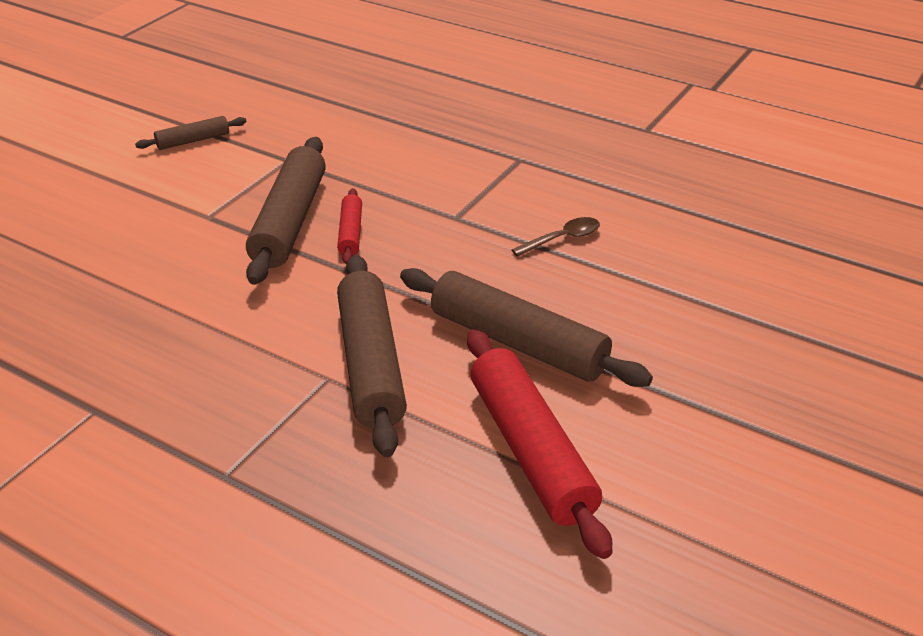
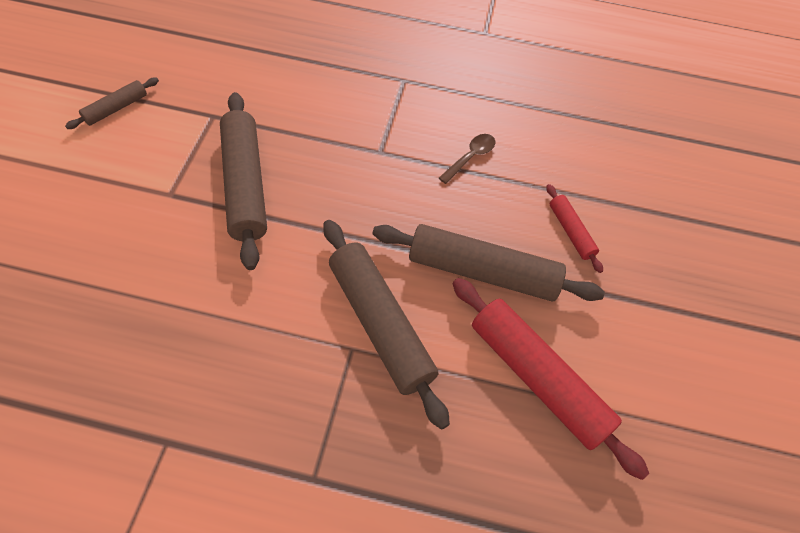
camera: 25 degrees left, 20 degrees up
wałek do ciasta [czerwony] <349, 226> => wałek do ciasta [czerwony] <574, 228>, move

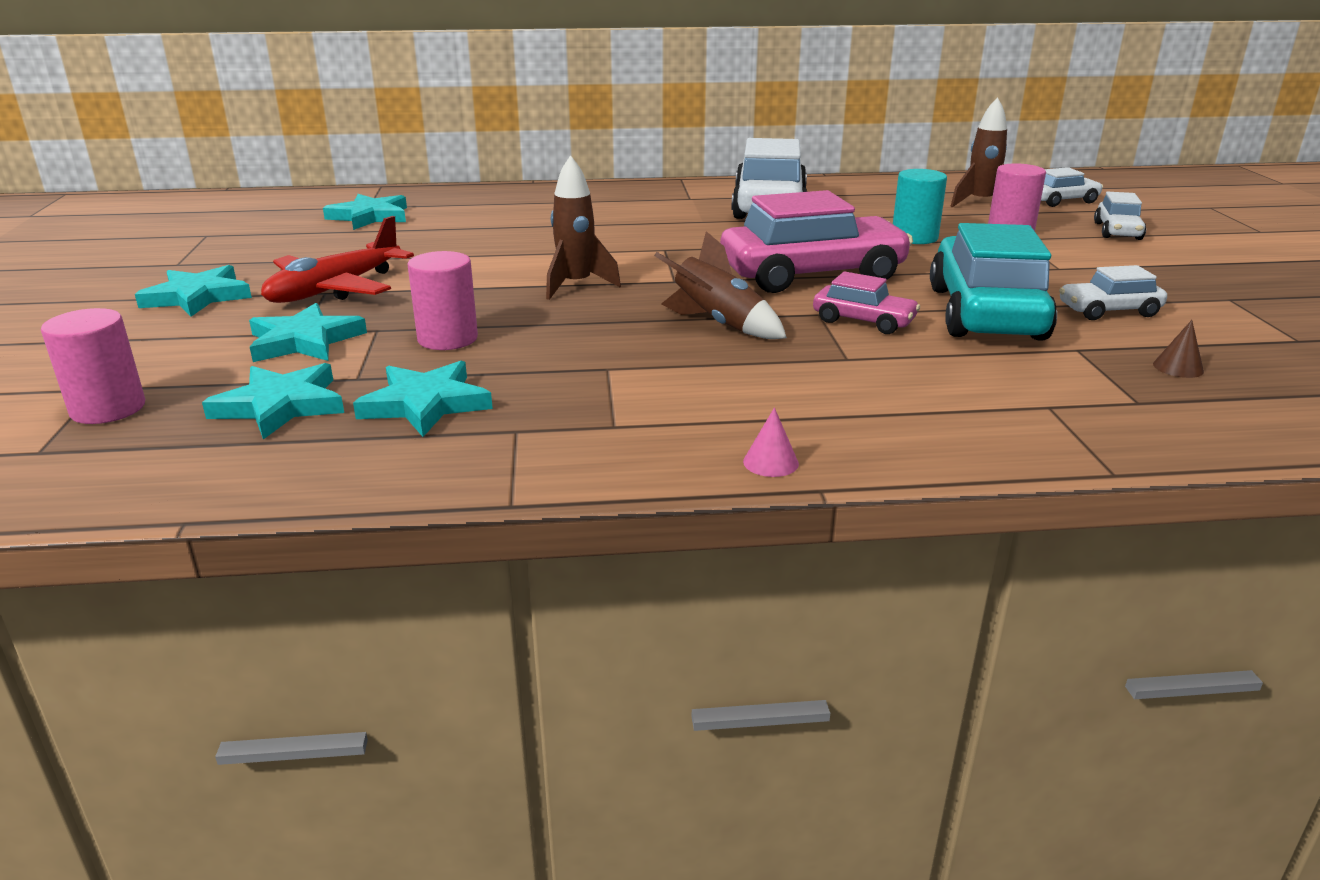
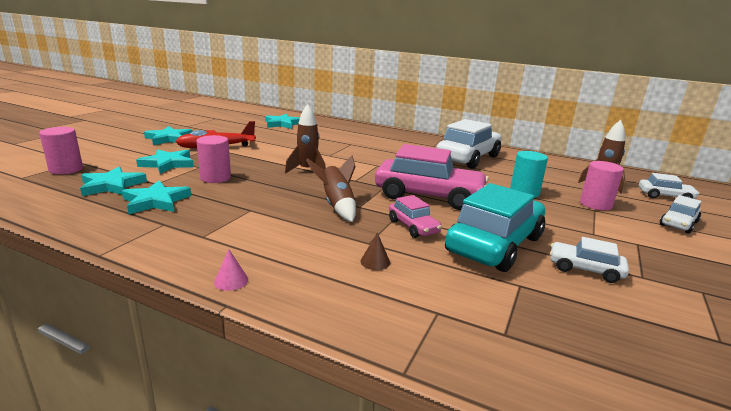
camera: 30 degrees right, 5 degrees down
stożek [brązowy] <1178, 349> => stożek [brązowy] <375, 251>, move

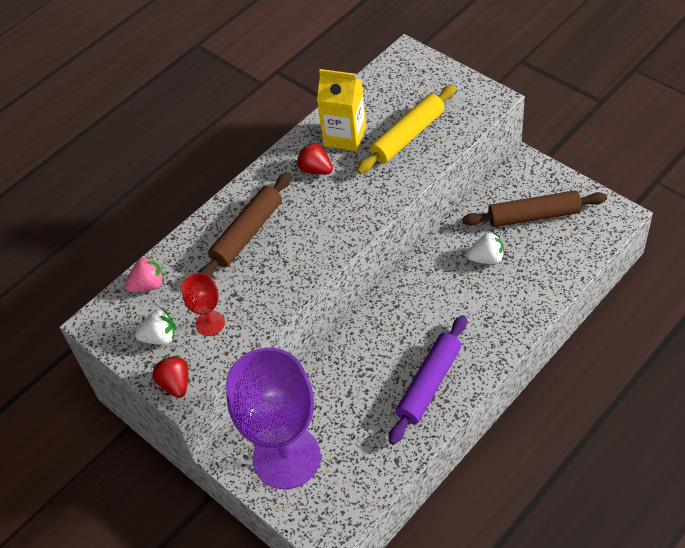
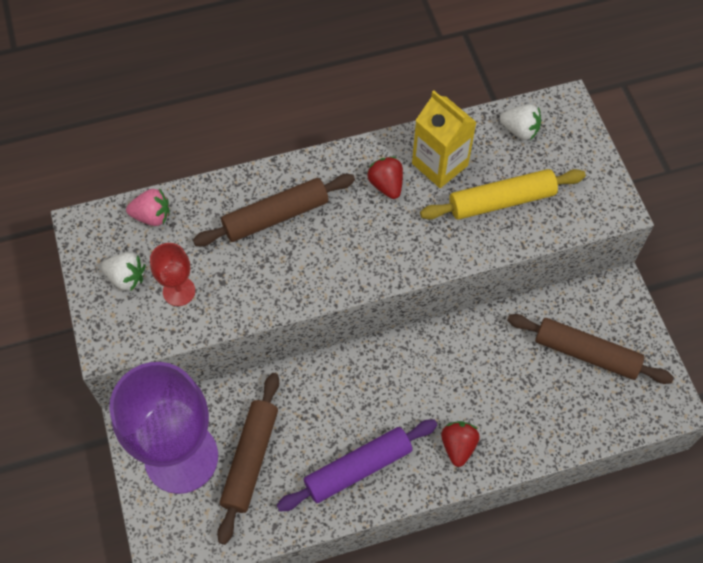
camera: 25 degrees right, 10 degrees up
nothing => wałek do ciasta [brązowy] <248, 459>
truskawka [czerwony] <170, 376> => truskawka [czerwony] <460, 444>, move
truskawka [biały] <485, 248> => truskawka [biały] <520, 122>, move

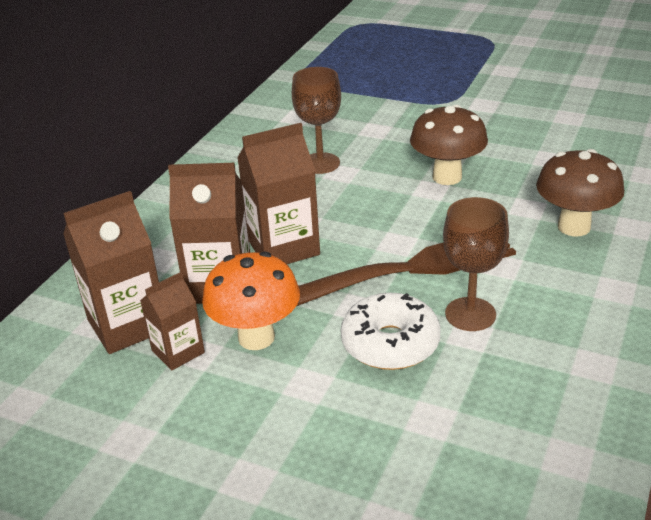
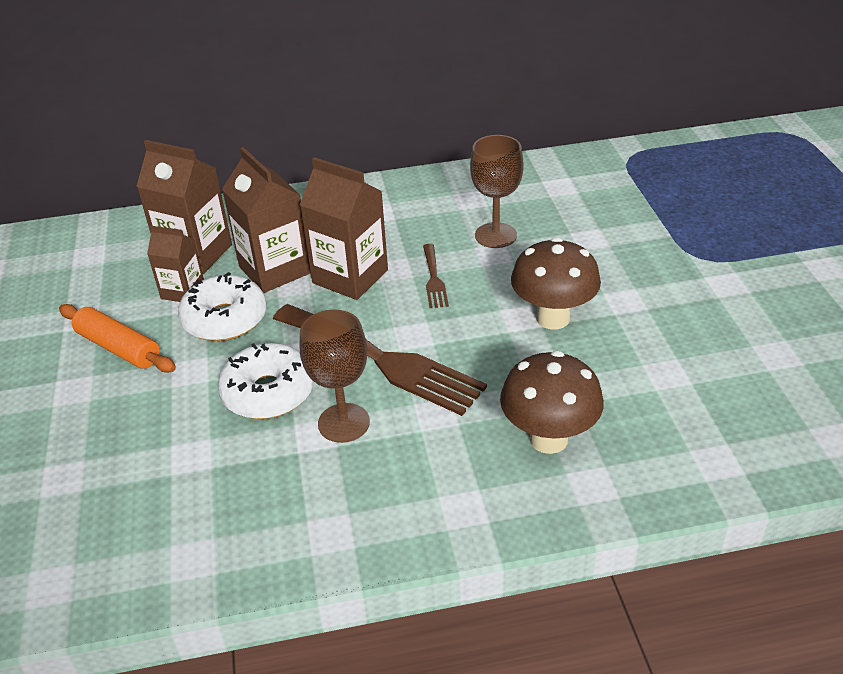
camera: 55 degrees right, 5 degrees up
nothing => wałek do ciasta [pomarańczowy] <117, 338>
nothing => widelec [brązowy] <436, 276>
grzyb [pomarańczowy] <251, 301> => donut [biały] <222, 306>

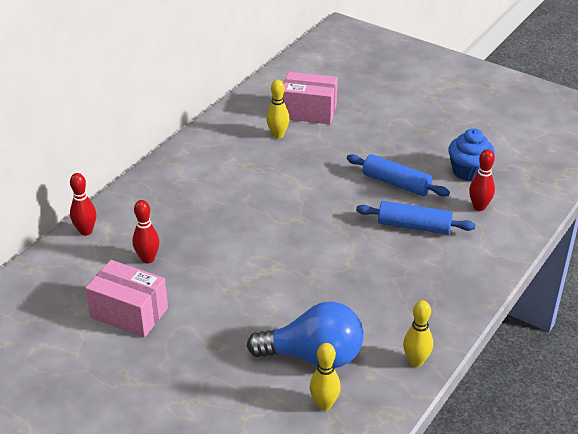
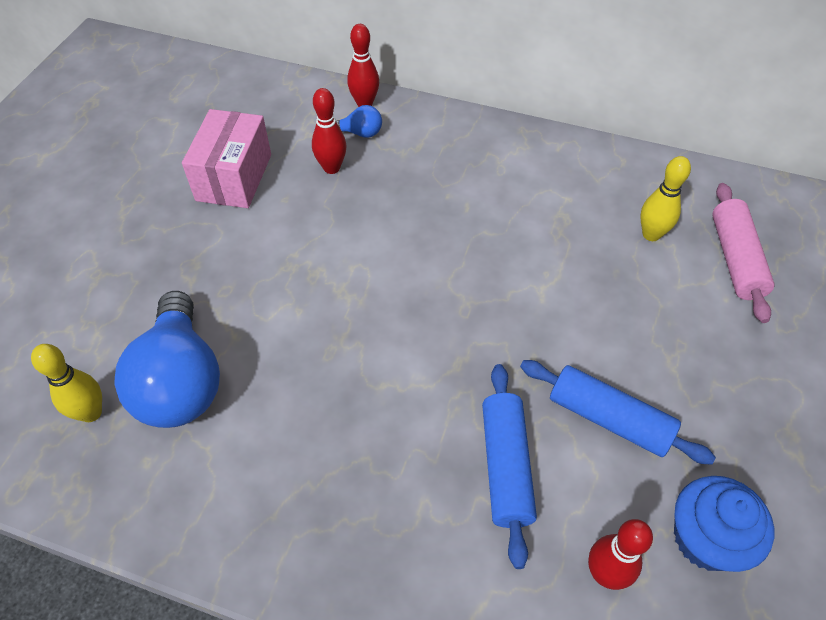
camera: 75 degrees right, 15 degrees up
kręgiel [żółty] <418, 333> => nothing
nothing => żarówka [niebieski] <359, 121>
pudełko [różowy] <310, 98> => wałek do ciasta [różowy] <743, 253>
wałek do ciasta [niebieski] <398, 175> => wałek do ciasta [niebieski] <618, 412>, 75 degrees counterclockwise

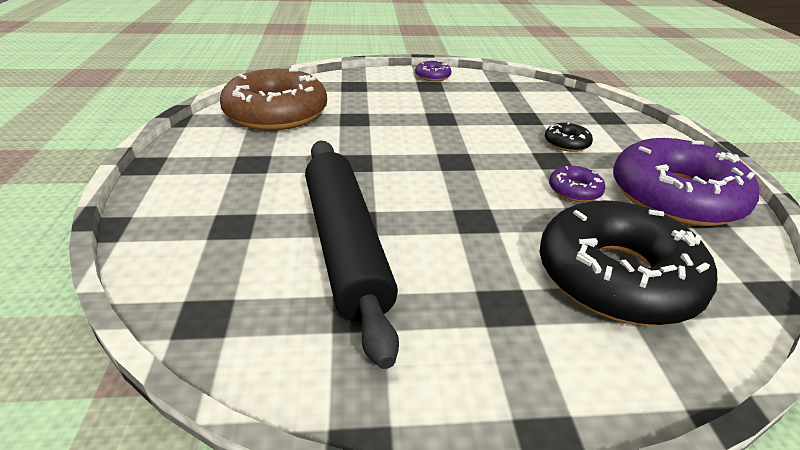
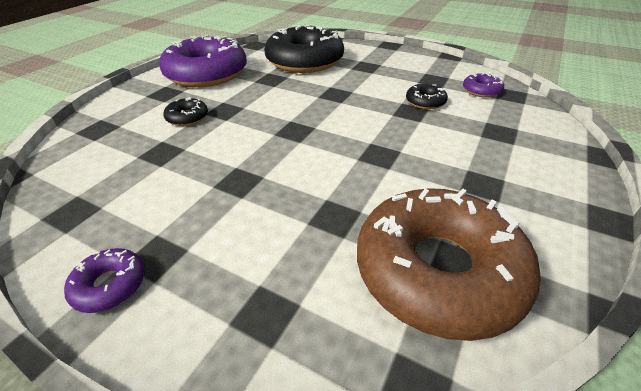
camera: 145 degrees left, 5 degrees up
donut [fioletowy] <577, 184> => donut [fioletowy] <483, 85>, move
wałek do ciasta [czarny] <352, 255> => donut [czarny] <427, 96>

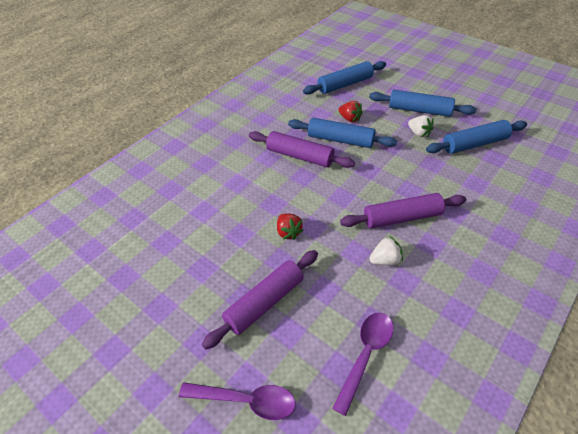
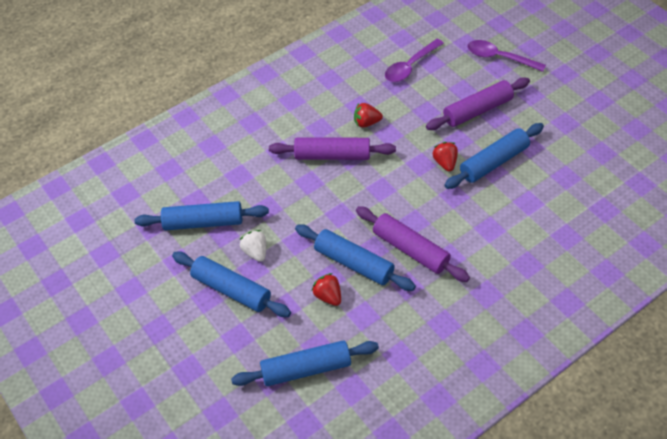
camera: 165 degrees left, 5 degrees up
nothing => wałek do ciasta [niebieski] <494, 156>
truskawka [biały] <386, 250> => truskawka [czerwony] <368, 115>

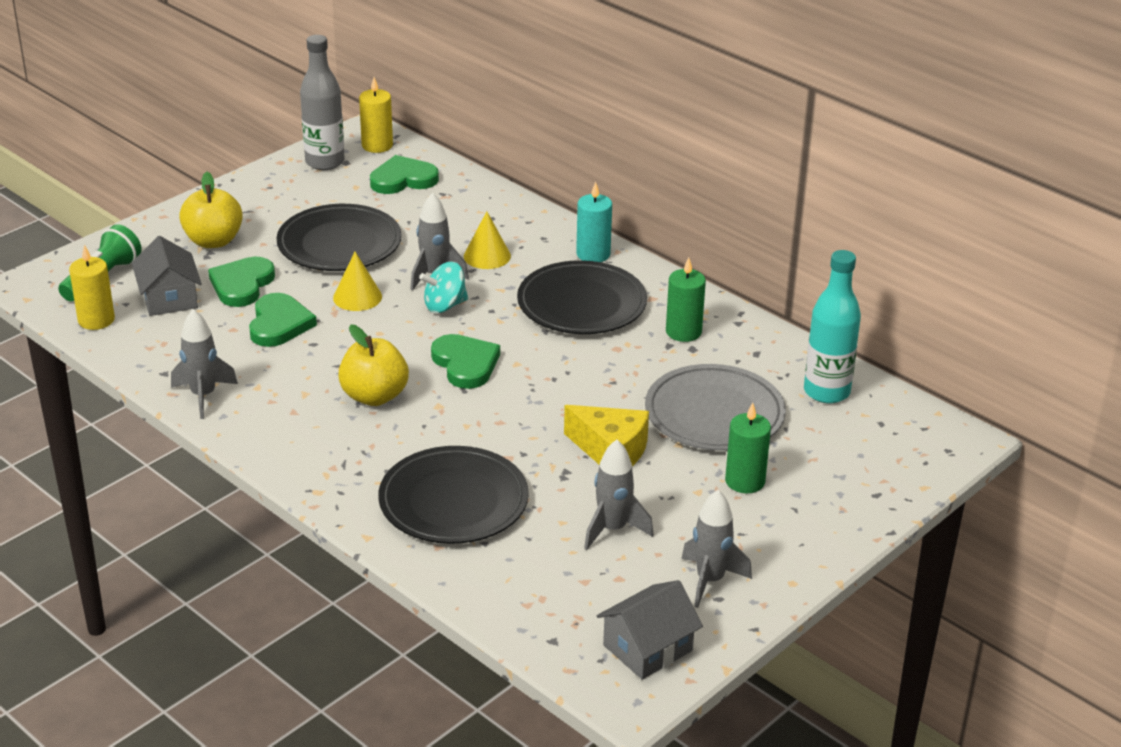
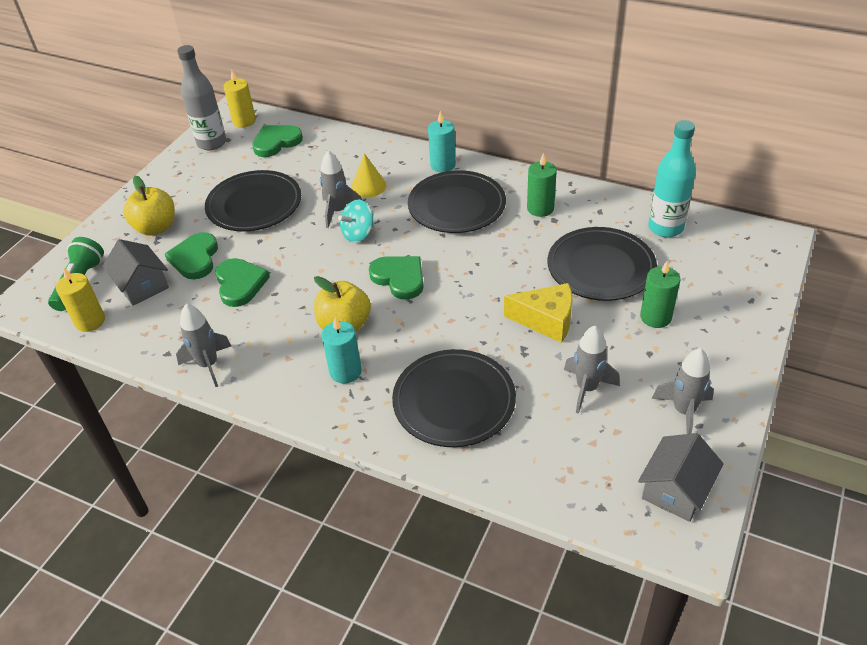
camera: 15 degrees left, 10 degrees up
stożek [żółty] <357, 281> => nothing
nothing => świeca [turkusowy] <342, 350>
talerz [szary] <715, 407> => talerz [czarny] <602, 264>

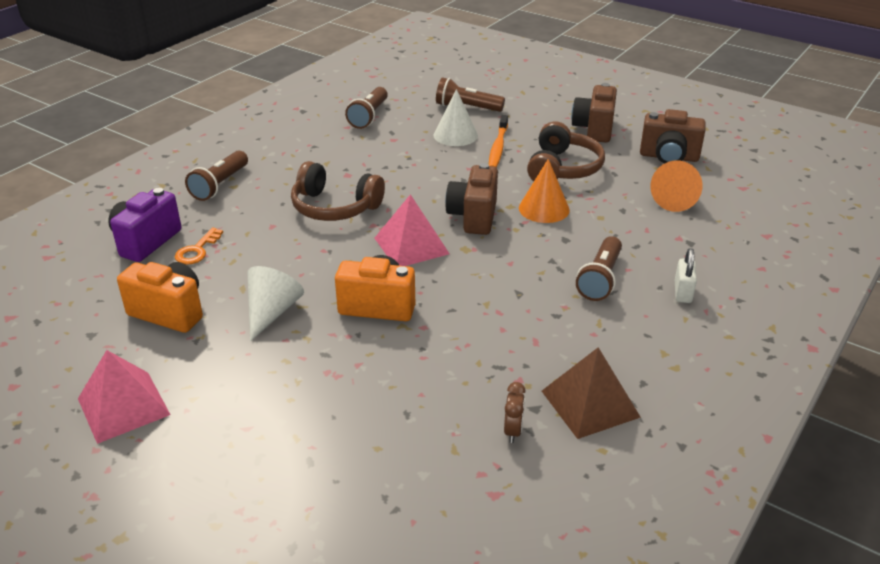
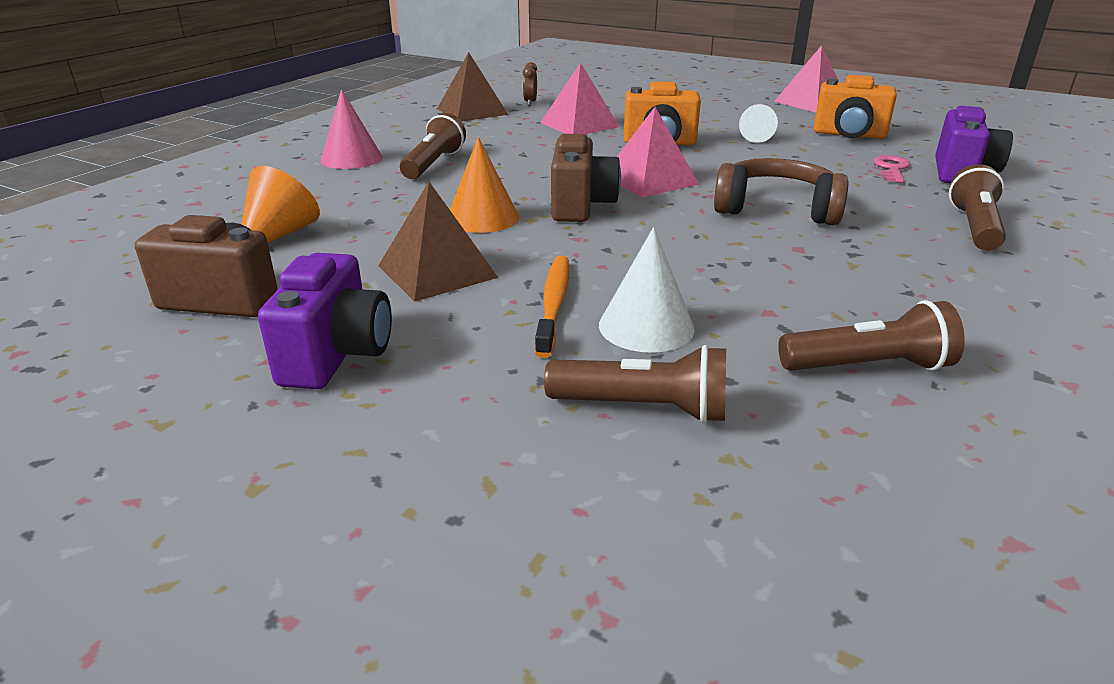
camera: 175 degrees right, 5 degrees down
nothing => piramida [różowy] <579, 98>
słuchawki [brązowy] <566, 151> => piramida [brązowy] <438, 242>
kłódka [biały] <686, 275> => stożek [różowy] <351, 129>
klucz [pomarańczowy] <199, 246> => klucz [różowy] <891, 169>
aparat fotograficzny [brązowy] <594, 112> => aparat fotograficzny [fioletowy] <325, 321>
latarka [brązowy] <366, 108> => latarka [brązowy] <871, 335>, 75 degrees clockwise
stożek [biały] <275, 304> => stożek [biały] <758, 123>, x0.66

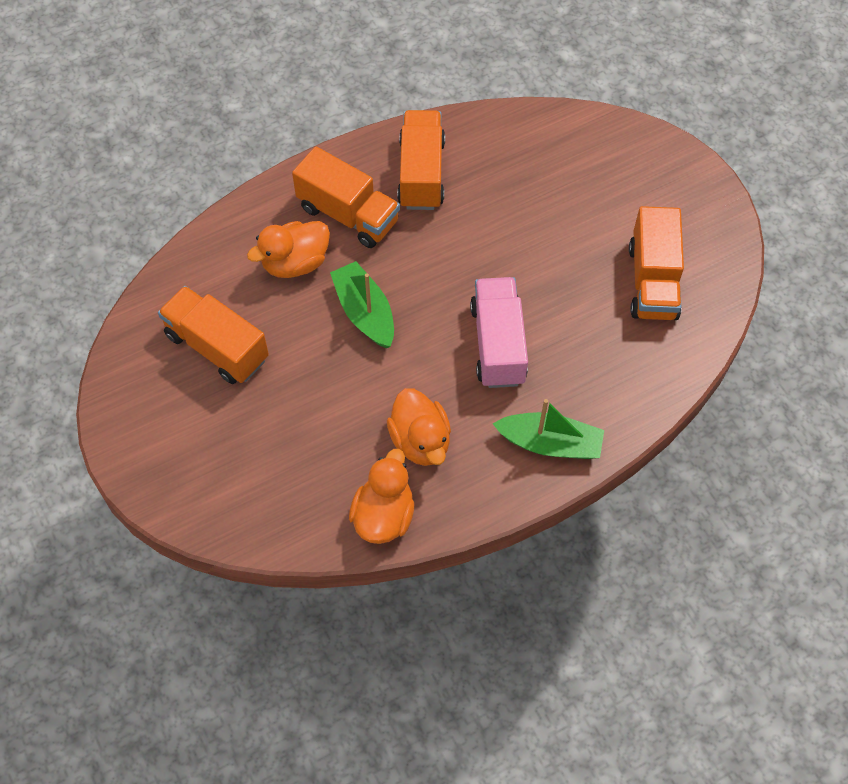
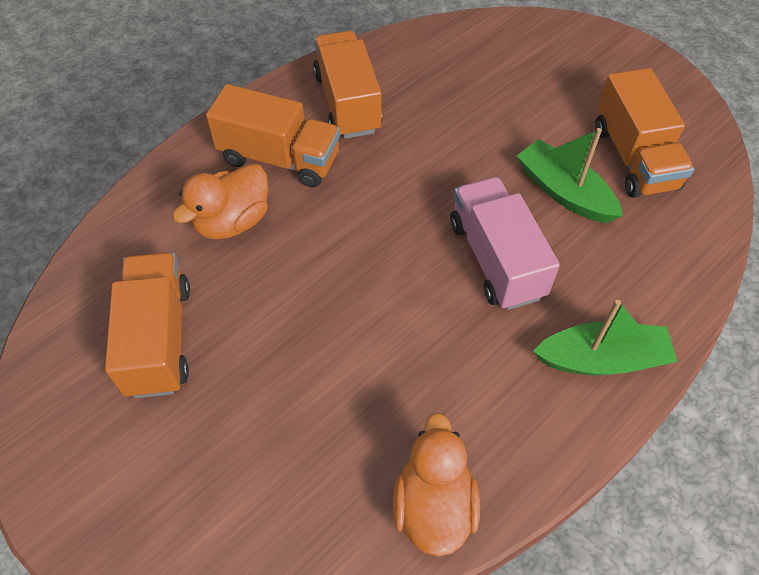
camera: 15 degrees left, 5 degrees down
kaczka [pomarańczowy] <419, 427> => nothing
łódka [zielony] <362, 304> => łódka [zielony] <570, 175>, move
ciężarówka [pomarańczowy] <213, 335> => ciężarówka [pomarańczowy] <147, 325>, 60 degrees clockwise

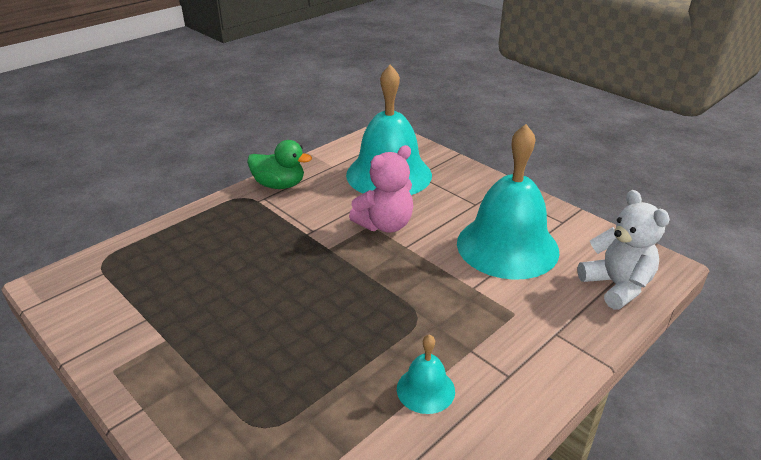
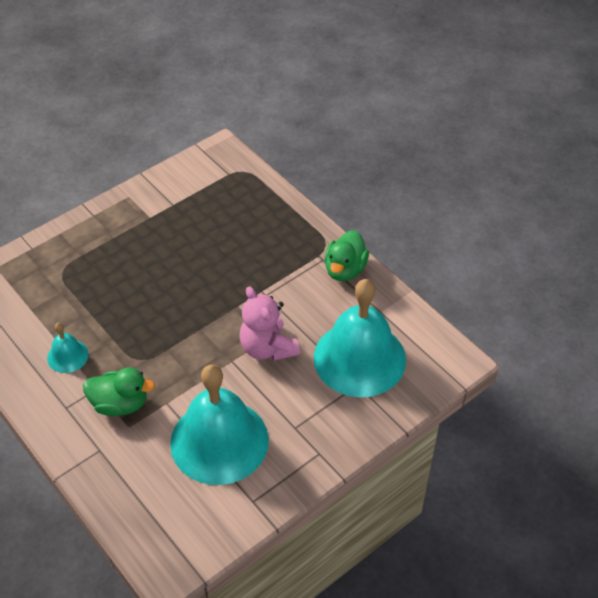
camera: 95 degrees right, 15 degrees up
miś [biały] <623, 250> => nothing
nothing => kaczka [zielony] <119, 391>

